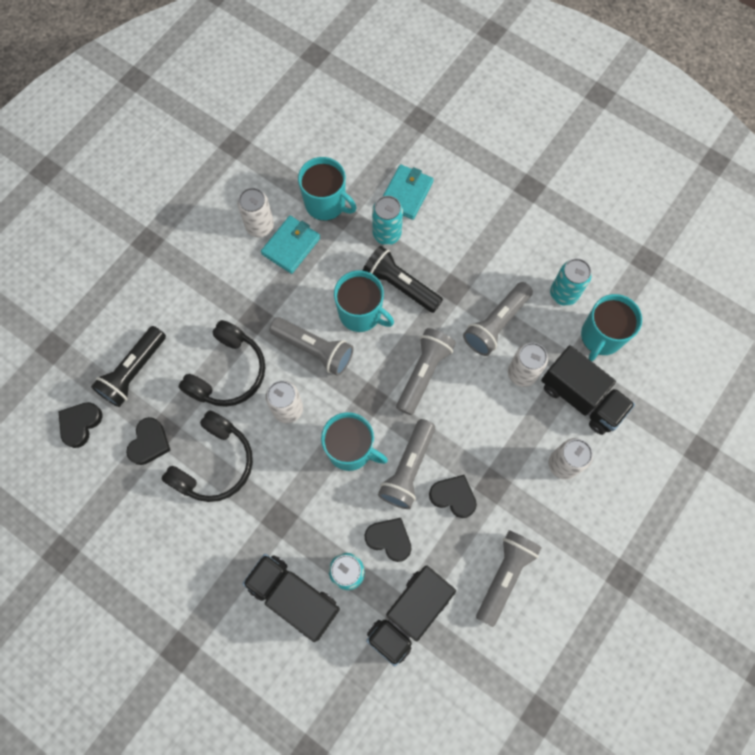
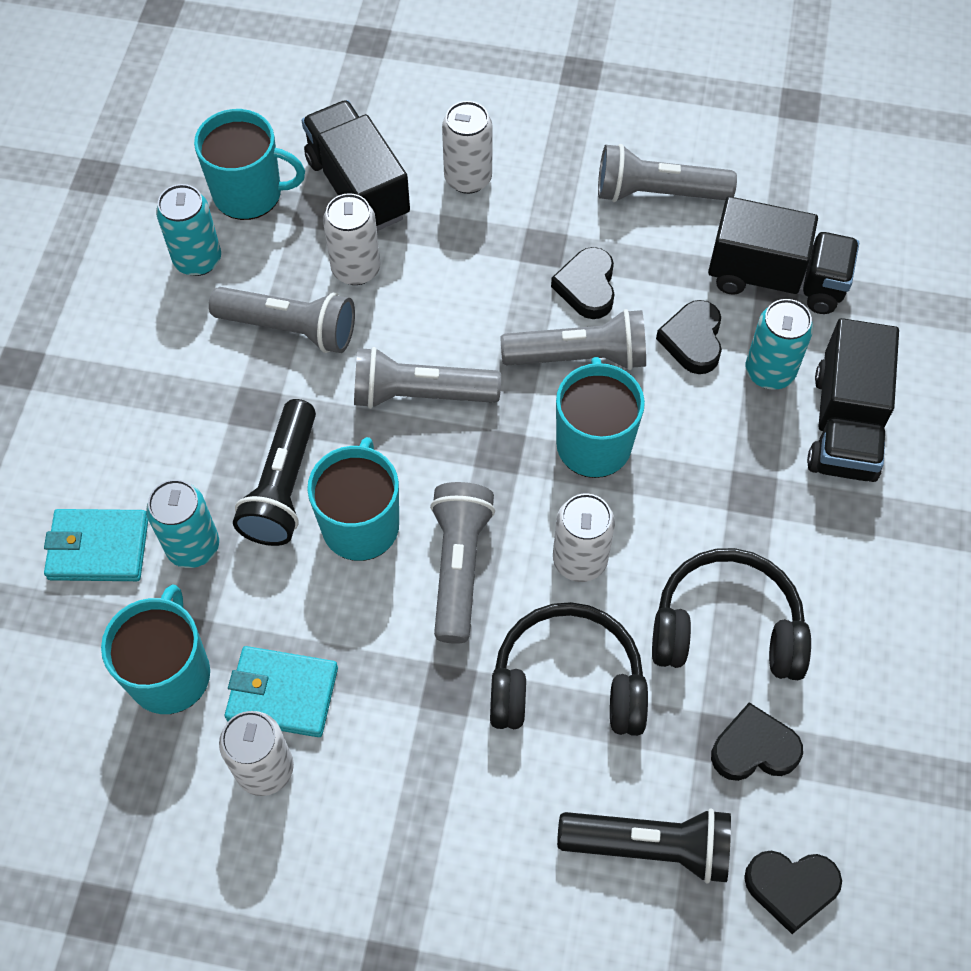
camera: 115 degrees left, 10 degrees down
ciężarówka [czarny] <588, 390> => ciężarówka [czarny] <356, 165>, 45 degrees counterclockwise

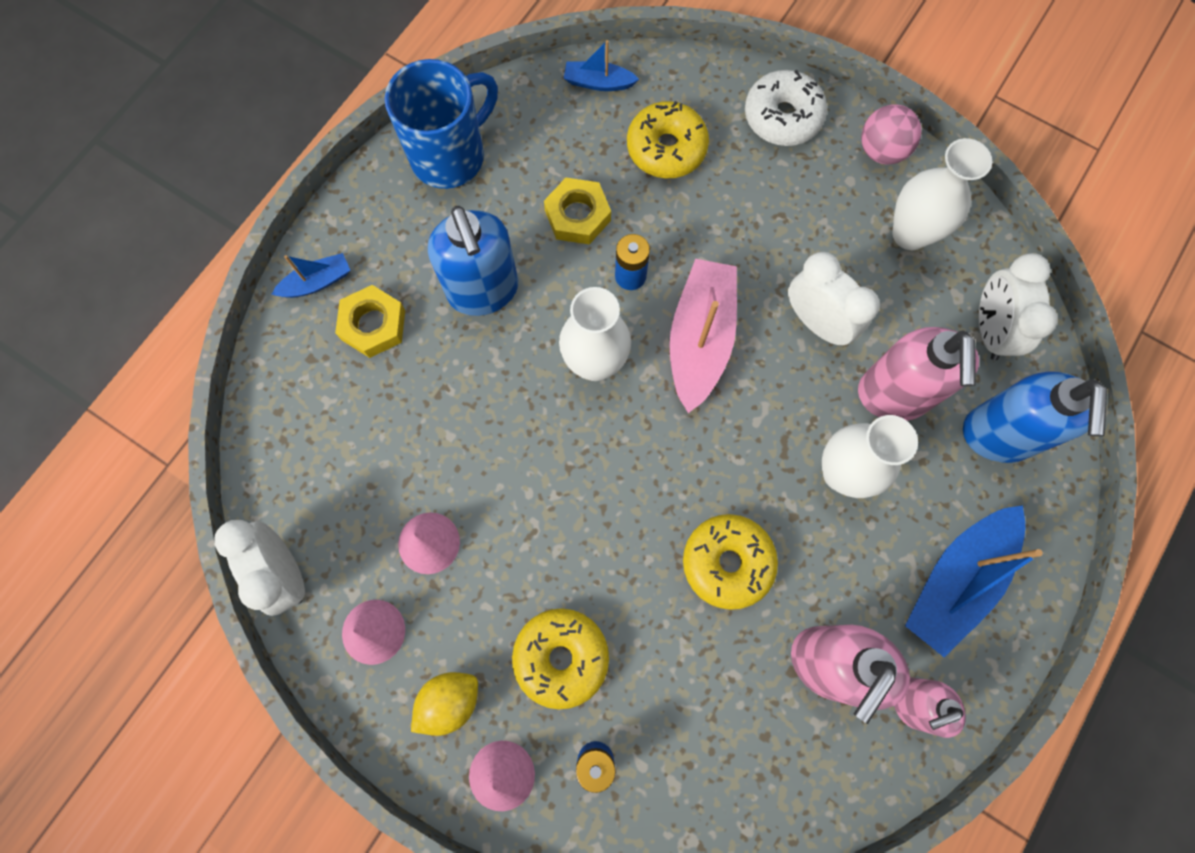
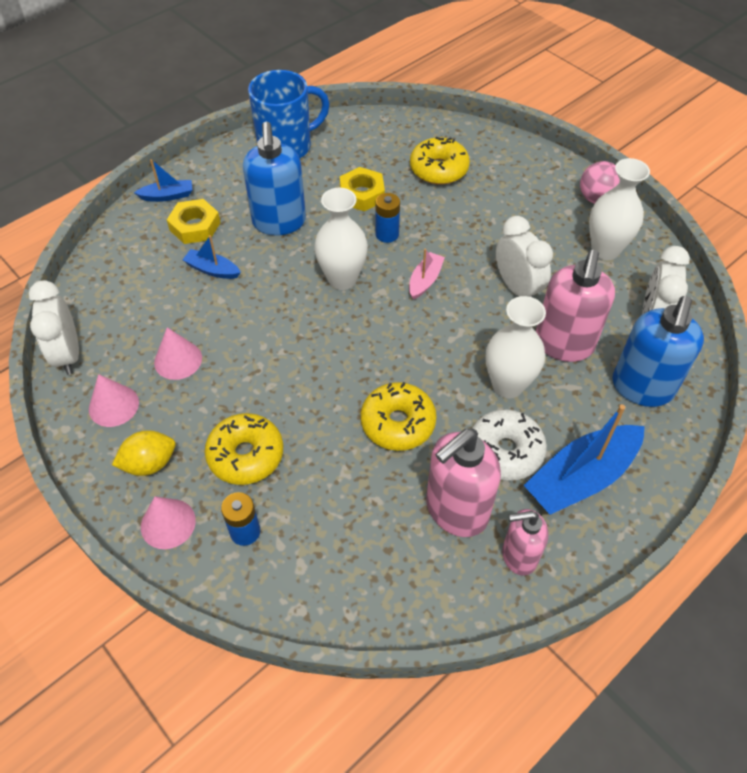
camera: 15 degrees right, 20 degrees down
łódka [niebieski] <601, 65> => łódka [niebieski] <212, 257>, move
donut [biały] <786, 108> => donut [biały] <509, 445>, move
łódka [różowy] <703, 336> => łódka [różowy] <427, 274>, x0.51

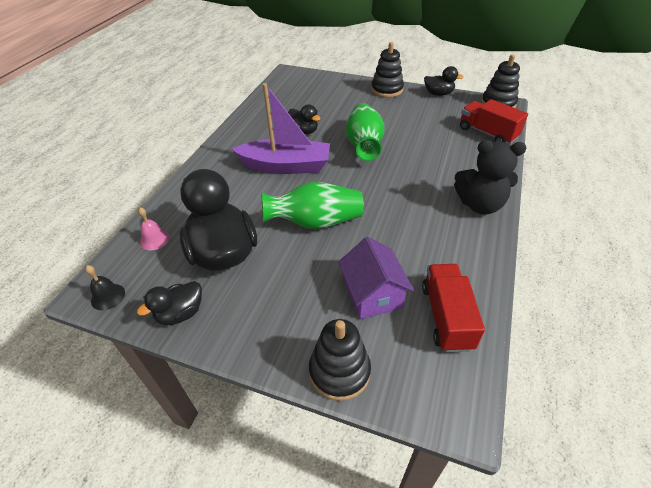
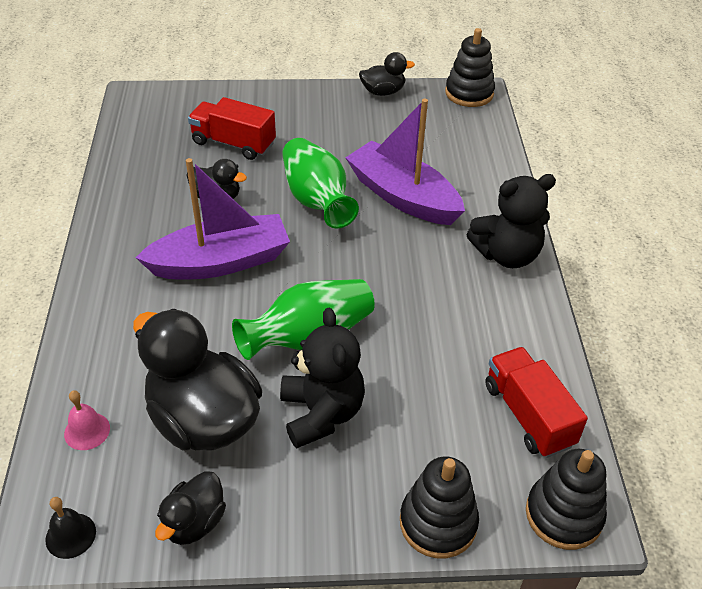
camera: 25 degrees left, 0 degrees up
domek [fioletowy] <376, 278> => nothing
nothing => miś [czarny] <322, 378>
nothing => łódka [fioletowy] <405, 162>
zabawka nakładanka [czarny] <387, 69> => zabawka nakładanka [czarny] <566, 499>, move
ciężarówka [czerwony] <494, 121> => ciężarówka [czerwony] <232, 128>, move

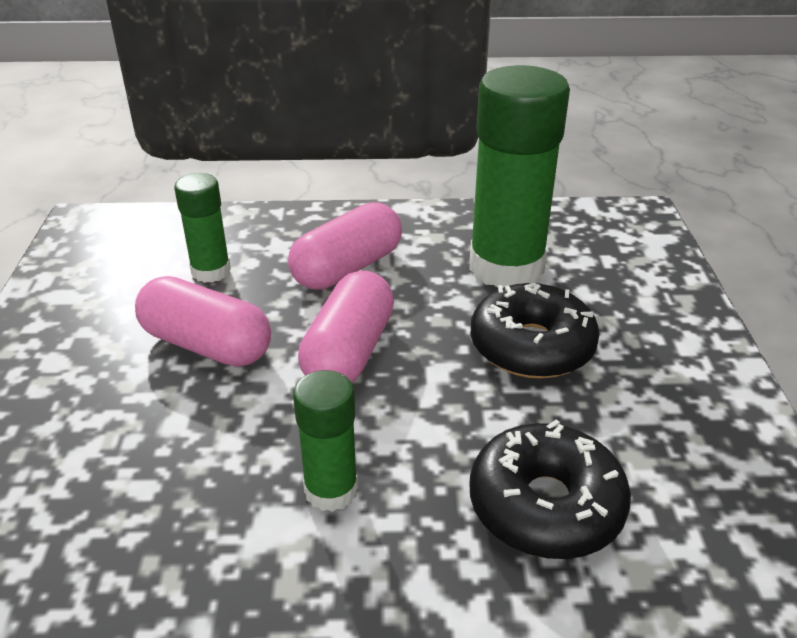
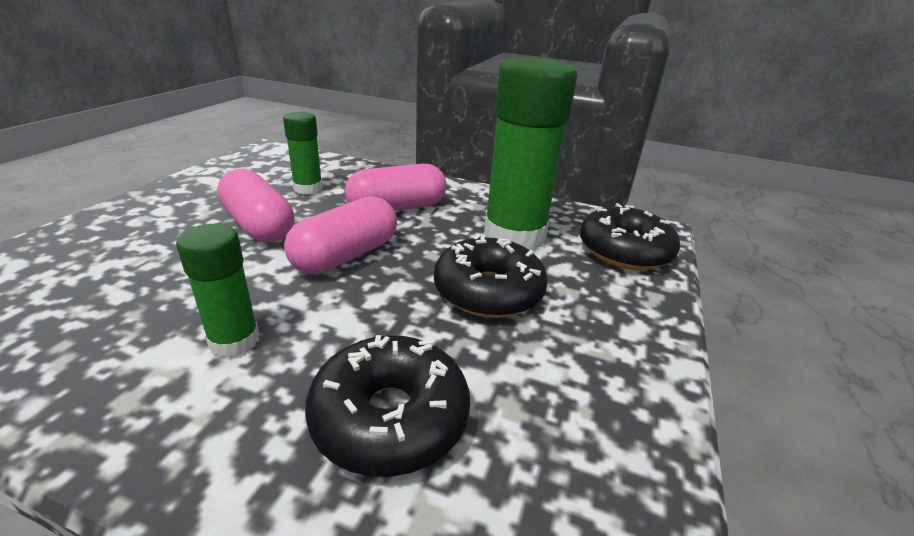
camera: 20 degrees right, 5 degrees down
nothing => donut [czarny] <630, 236>

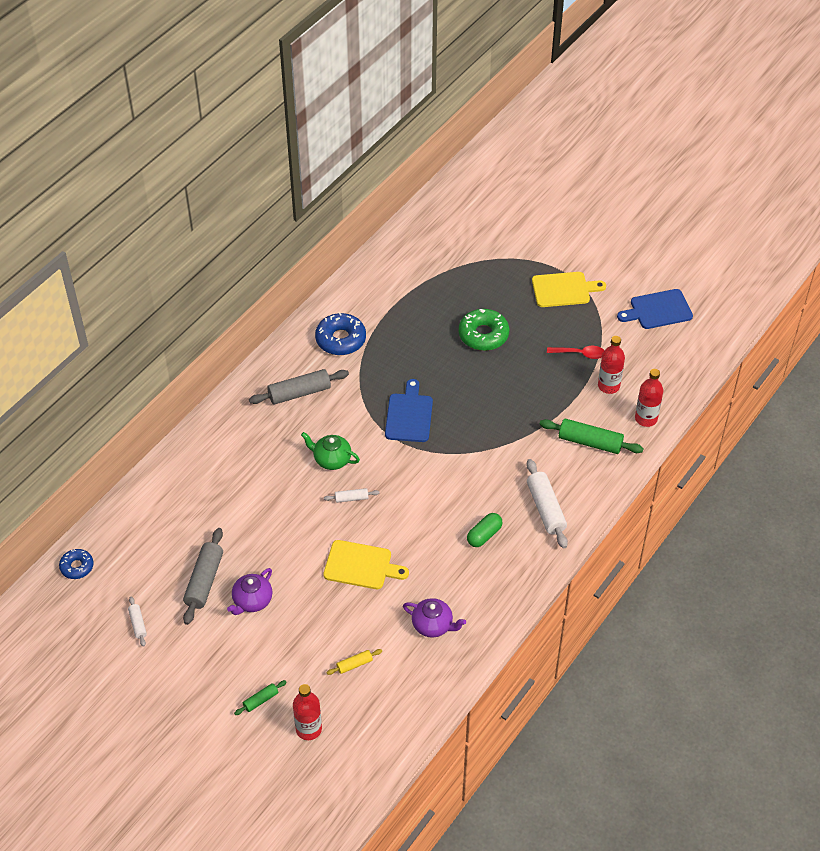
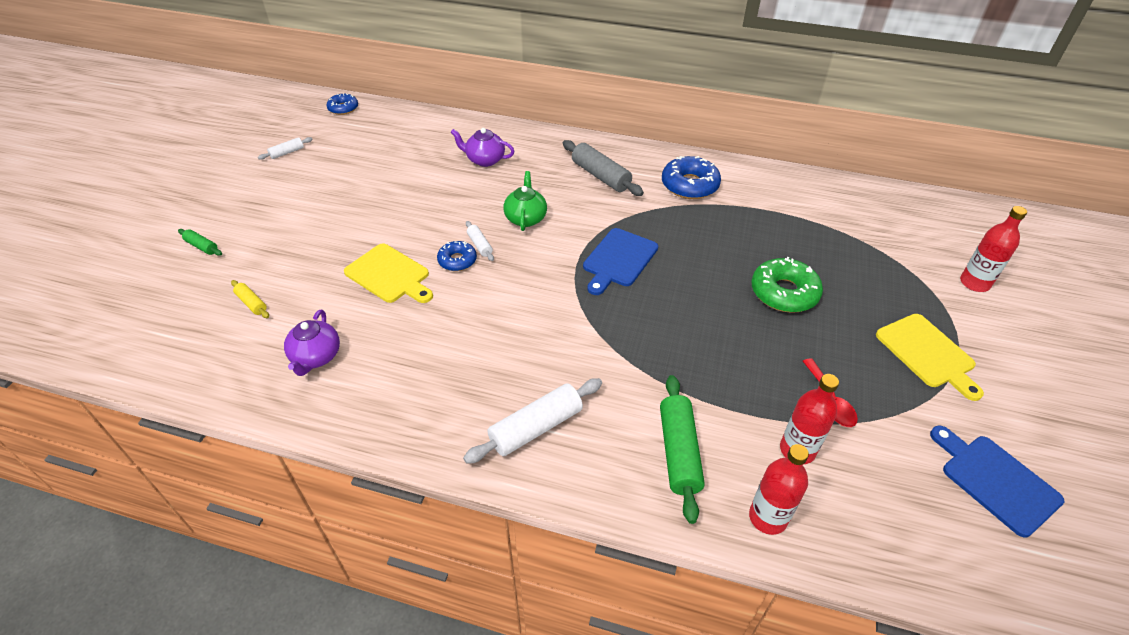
camera: 70 degrees right, 5 degrees down
wałek do ciasta [szary] <203, 576> => nothing
kapsułka [zielony] <485, 530> => nothing
nothing => donut [niebieski] <457, 256>
imbryk [fioletowy] <249, 591> => imbryk [fioletowy] <482, 147>, move
butelka [czerwony] <307, 712> => butelka [czerwony] <993, 249>, move
deska do krojenia [żółty] <366, 564> => deska do krojenia [żółty] <388, 273>, 45 degrees counterclockwise
deska do krojenia [niebieski] <409, 410> => deska do krojenia [niebieski] <620, 261>, 135 degrees clockwise

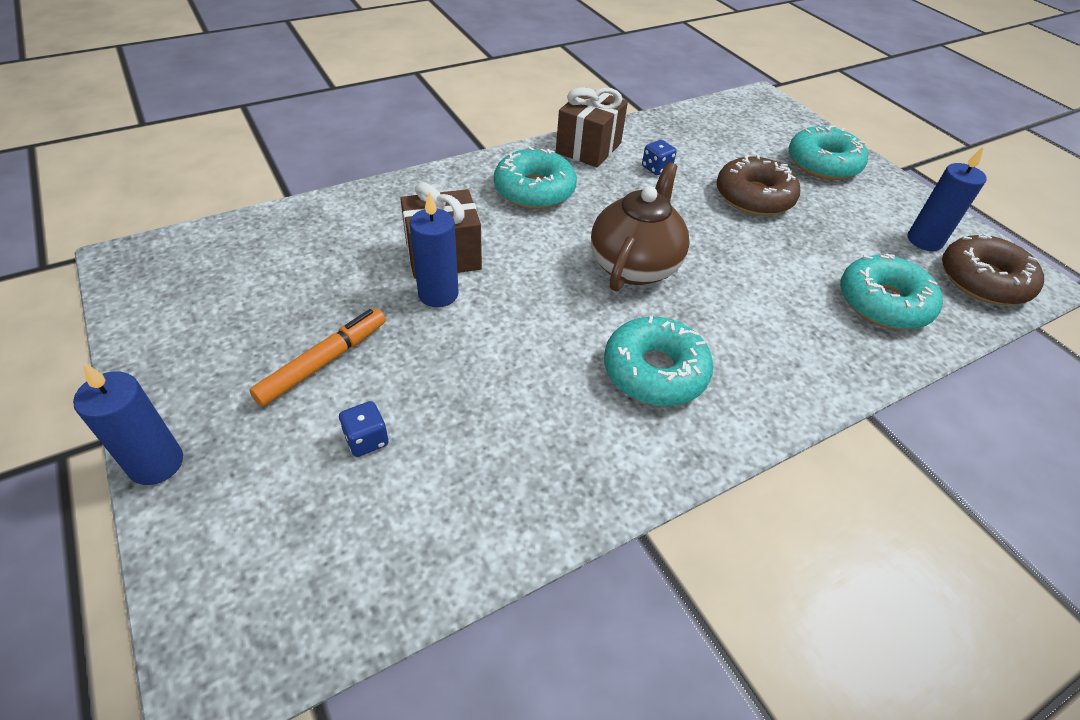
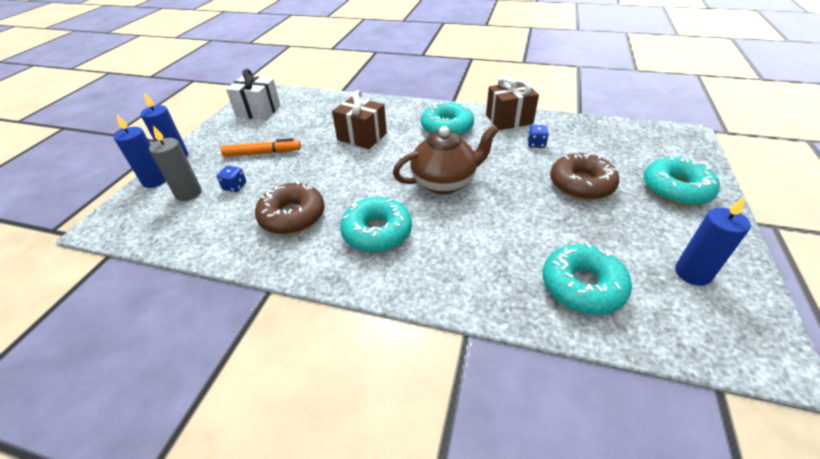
camera: 50 degrees right, 5 degrees down
nothing => świeca [szary] <175, 163>
nothing => prezent [biały] <253, 94>
świeca [niebieski] <434, 249> => świeca [niebieski] <140, 151>, move
donut [brązowy] <993, 269> => donut [brązowy] <290, 207>, move

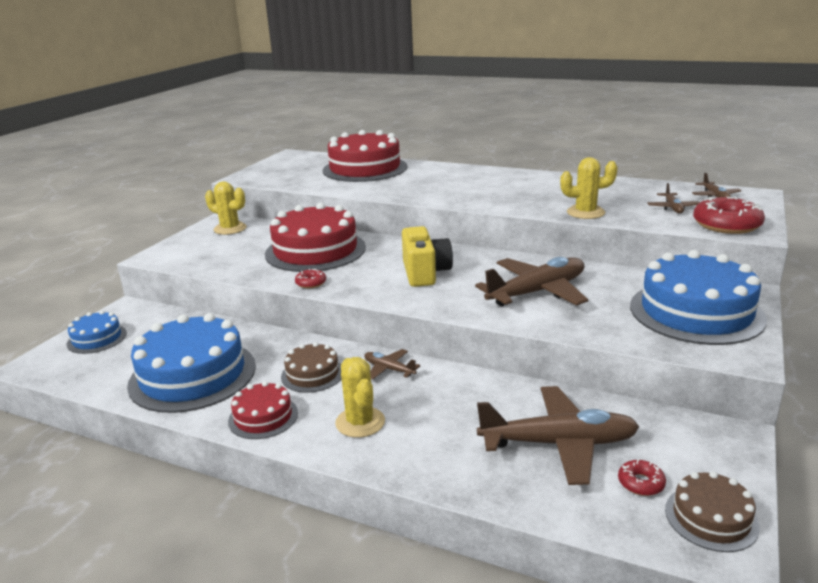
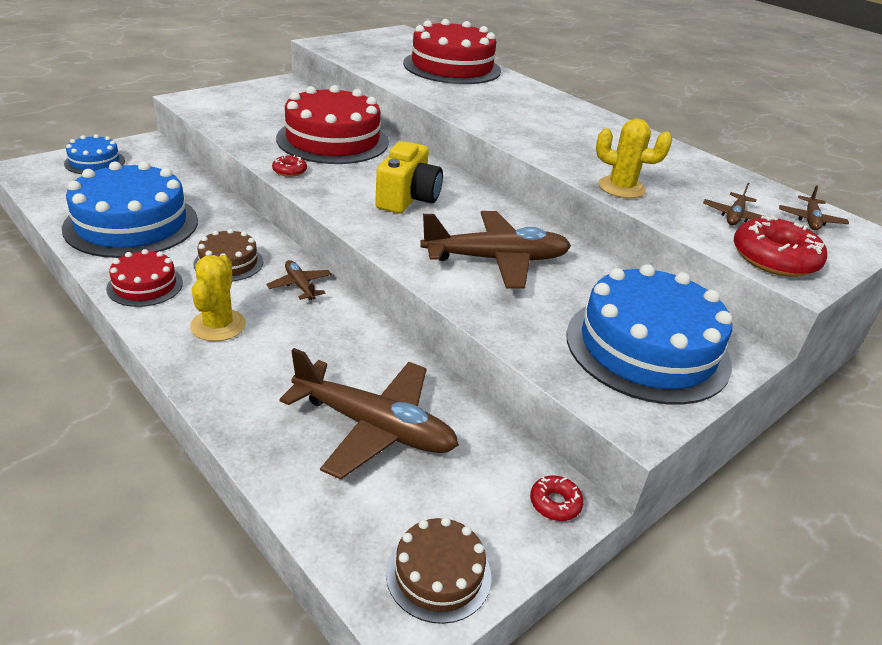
camera: 20 degrees right, 10 degrees up
kaktus [żółty] <226, 208> => nothing
donut [czerwony] <642, 477> => donut [czerwony] <556, 498>, move

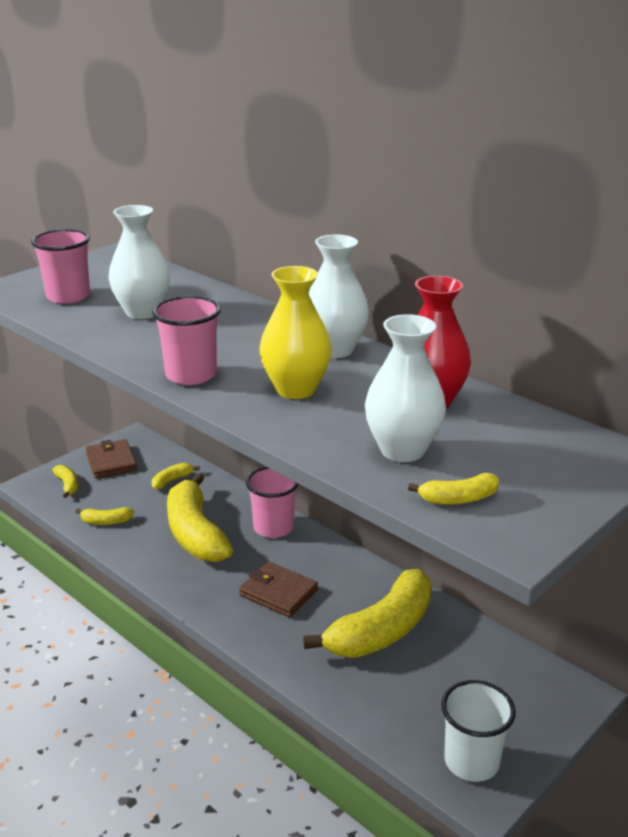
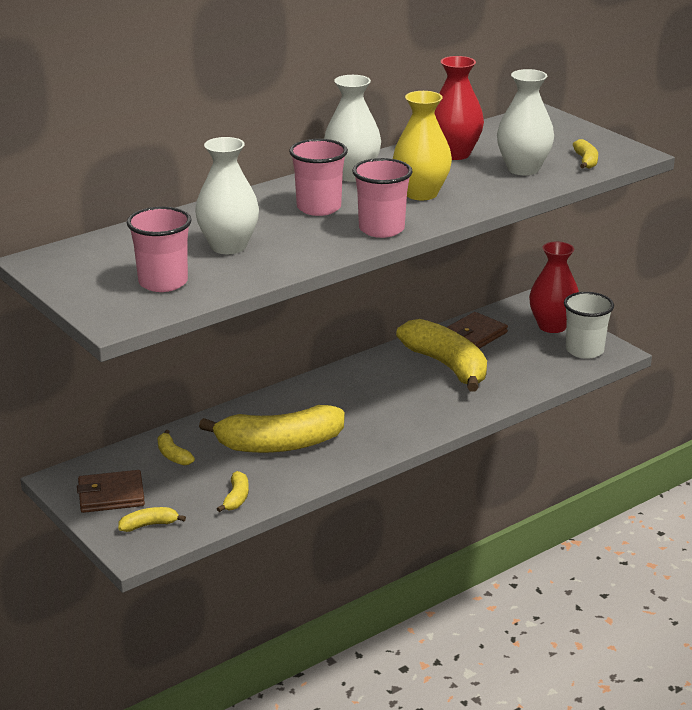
camera: 80 degrees left, 0 degrees up
nothing => wazon [czerwony] <554, 287>
portfel [brązowy] <278, 590> => portfel [brązowy] <477, 330>, move
szklanka [różowy] <272, 502> => szklanka [różowy] <318, 177>, move

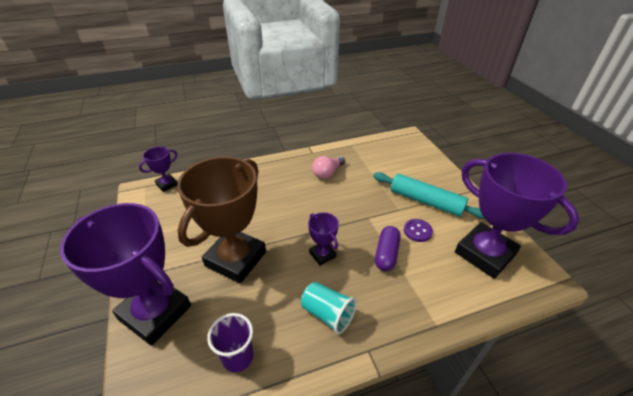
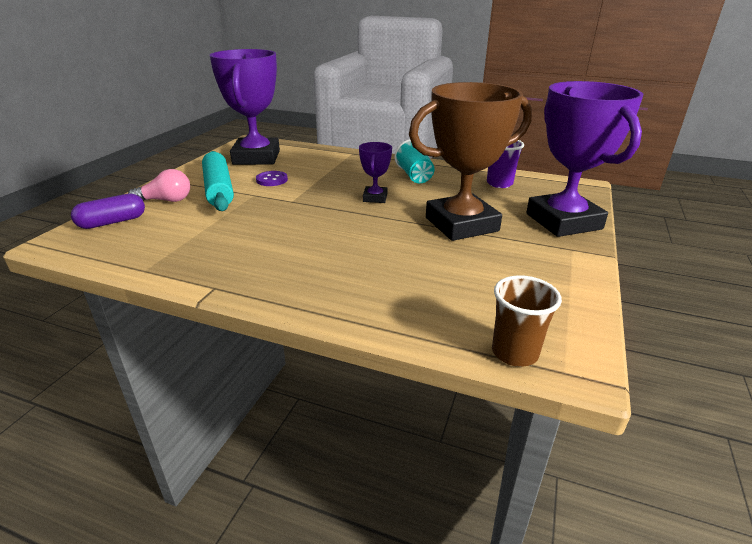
camera: 140 degrees left, 10 degrees down
żarówka [różowy] <328, 167> => żarówka [różowy] <159, 185>, move
kapsułka [fioletowy] <388, 248> => kapsułka [fioletowy] <108, 211>, move
puchar [fioletowy] <158, 169> => szklanka [brązowy] <527, 321>

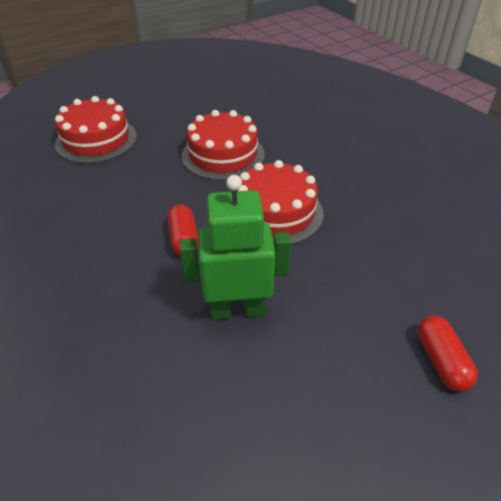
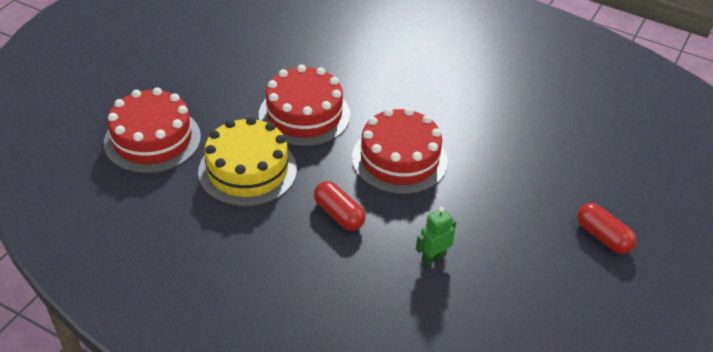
camera: 30 degrees left, 0 degrees up
nothing => tort [żółty] <247, 162>
robot [zielony] <235, 247> => robot [zielony] <436, 236>, x0.49

